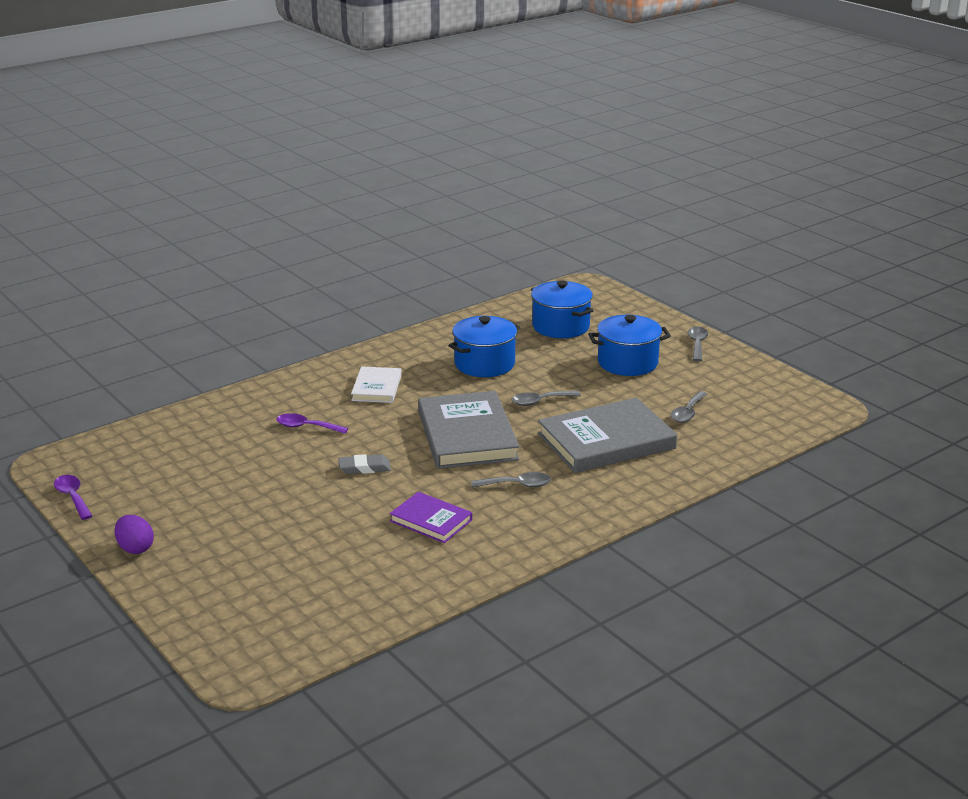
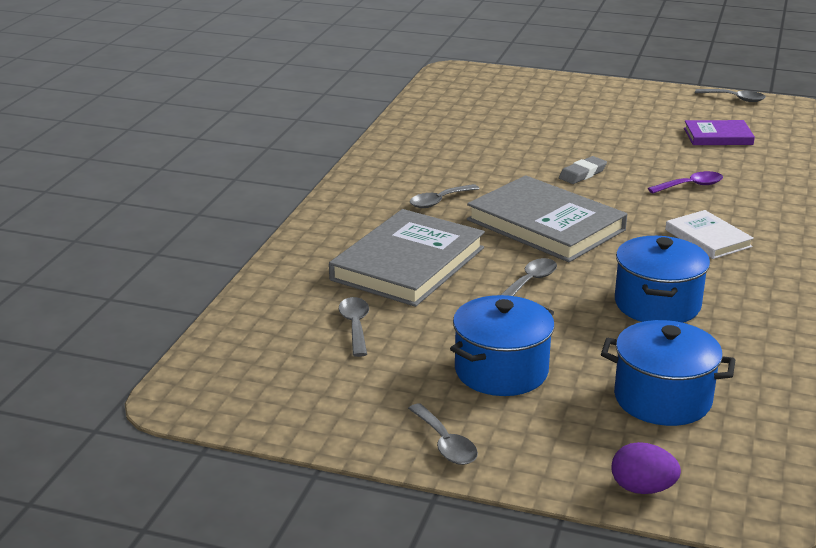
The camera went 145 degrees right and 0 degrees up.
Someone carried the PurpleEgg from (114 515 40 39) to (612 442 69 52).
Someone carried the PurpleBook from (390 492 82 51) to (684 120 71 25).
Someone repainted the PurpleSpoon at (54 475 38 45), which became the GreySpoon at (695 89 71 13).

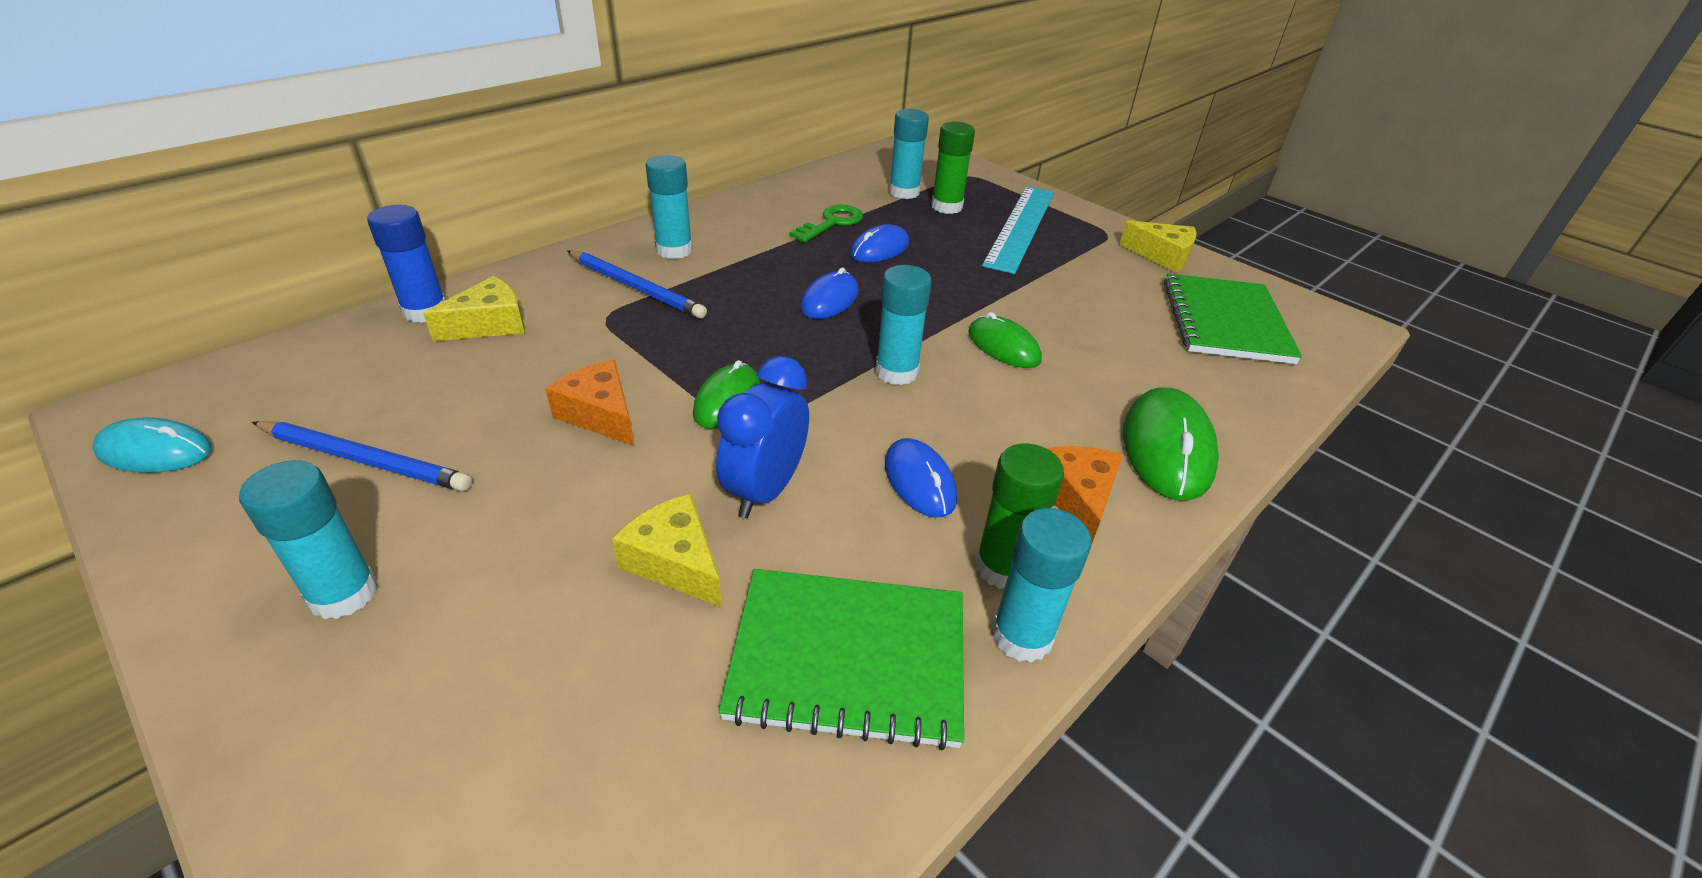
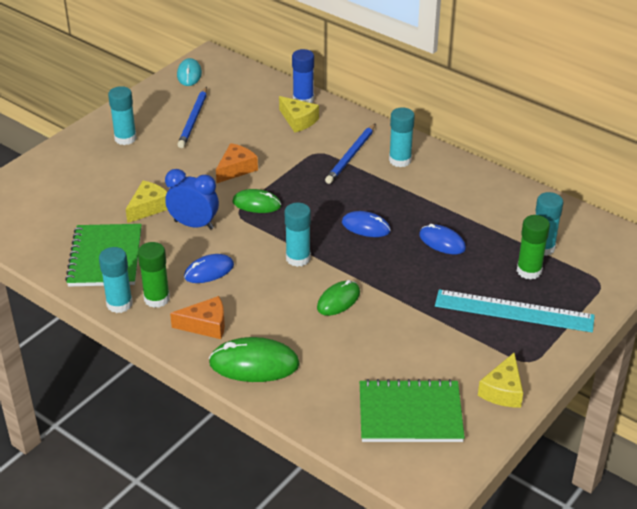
The camera went 85 degrees right and 0 degrees up.
Someone took away the GreenKey at (790 205 73 37).

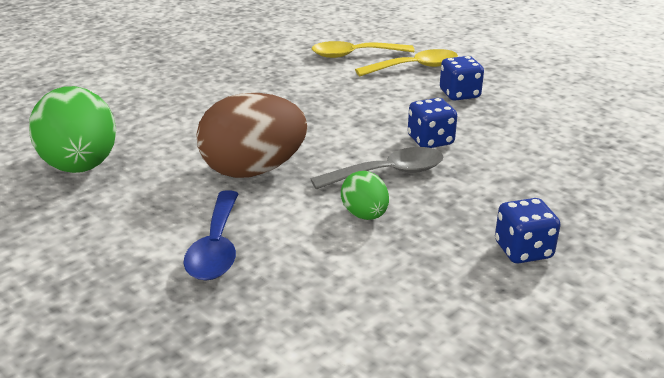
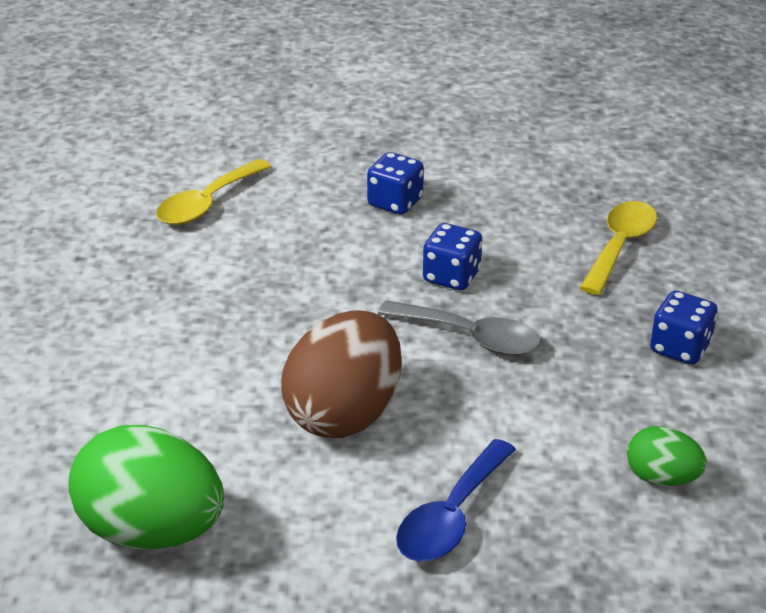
The camera went 45 degrees left and 5 degrees up.
Someone rotated the GreySpoon at (311 147 132 42) by 90 degrees clockwise.
Someone rotated the BlueSpoon at (183 190 55 91) by 75 degrees clockwise.
Someone carried the YellowSpoon from (355 49 103 27) to (580 201 77 94).
Someone carried the GreenEgg from (341 171 48 49) to (627 426 80 60).

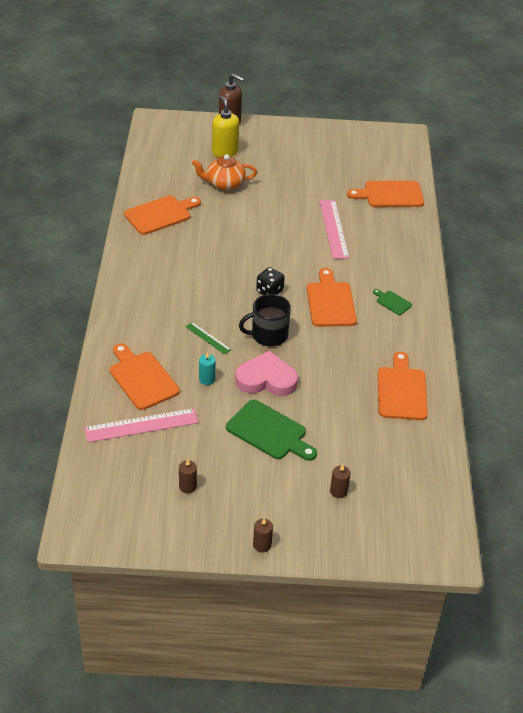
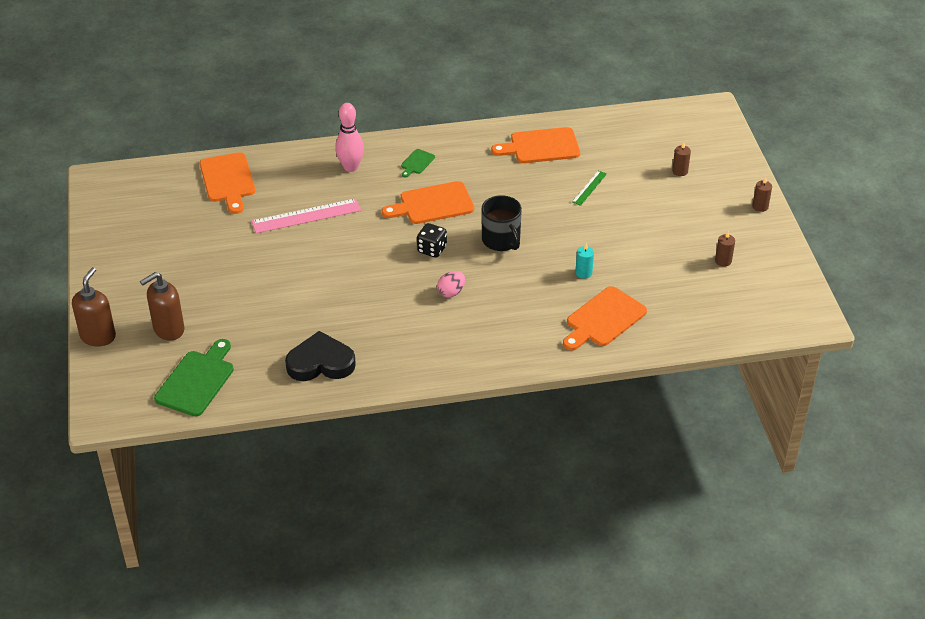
The camera went 100 degrees left and 0 degrees up.
Someone repainted the YellowSoapDispenser at (212 95 27 62), which became the BrownSoapDispenser at (140 272 44 68).
Someone carried the GreenCuttingBoard from (226 400 91 61) to (154 339 80 78).
Someone swapped the OrangeCuttingBoard at (124 195 77 40) for the BlackHeart at (285 331 71 50).
Someone put down the PinkBowlingPin at (335 103 29 69).
Someone put down the PinkEgg at (437 271 28 27).
Someone carried the GreenRuler from (185 322 46 33) to (572 170 35 36).
Someone took away the PinkRuler at (84 408 115 35).
Someone took away the OrangeTeapot at (192 154 65 37).
Someone took away the PinkHeart at (235 351 63 45).

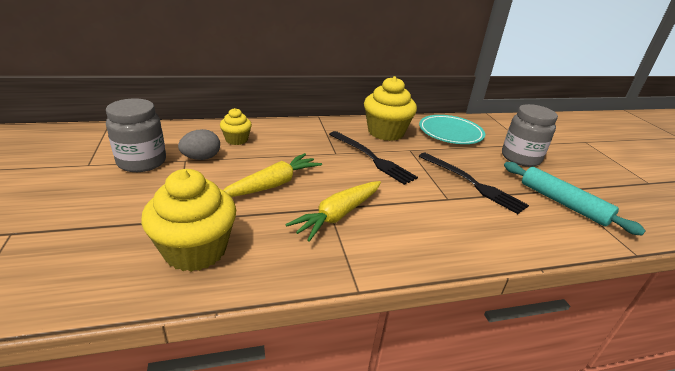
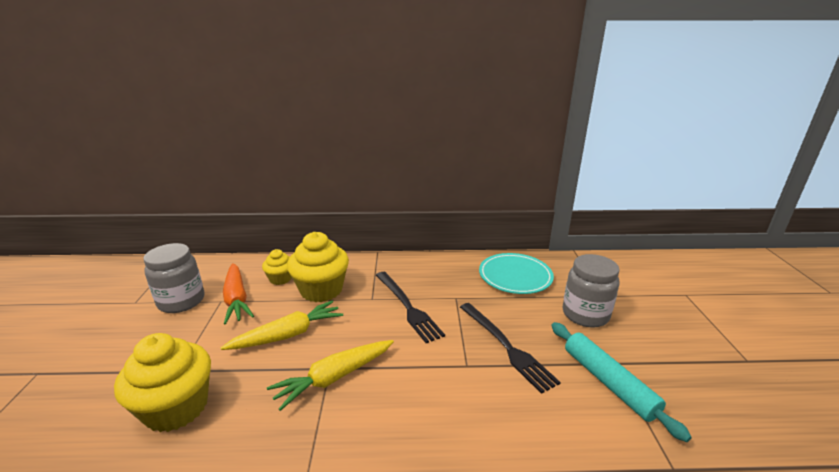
The camera went 15 degrees right and 5 degrees down.
Someone swapped the GreyEgg at (178 129 42 31) for the OrangeCarrot at (223 263 31 61).
Someone carried the YellowCupcake from (364 76 53 65) to (287 232 62 70).

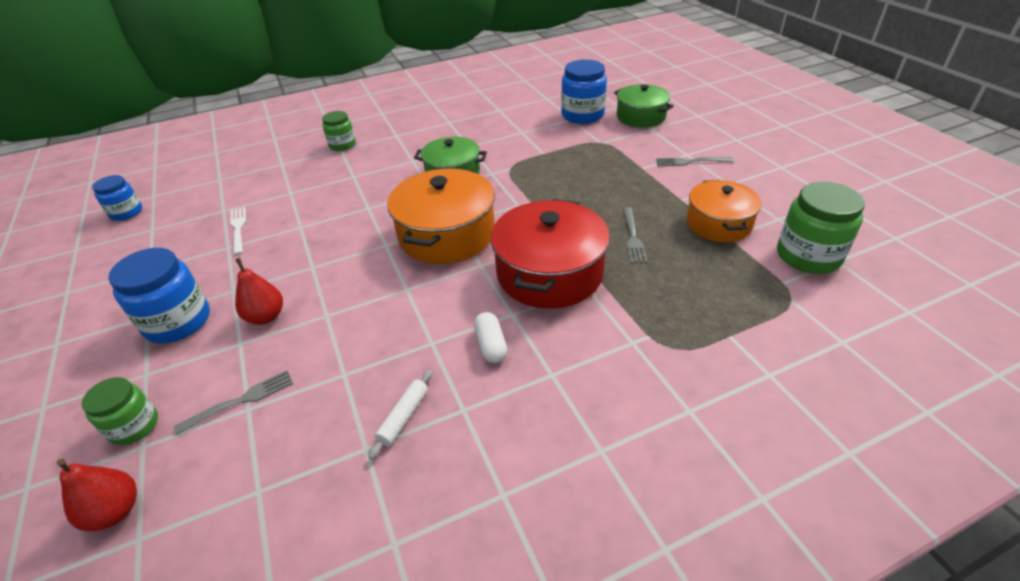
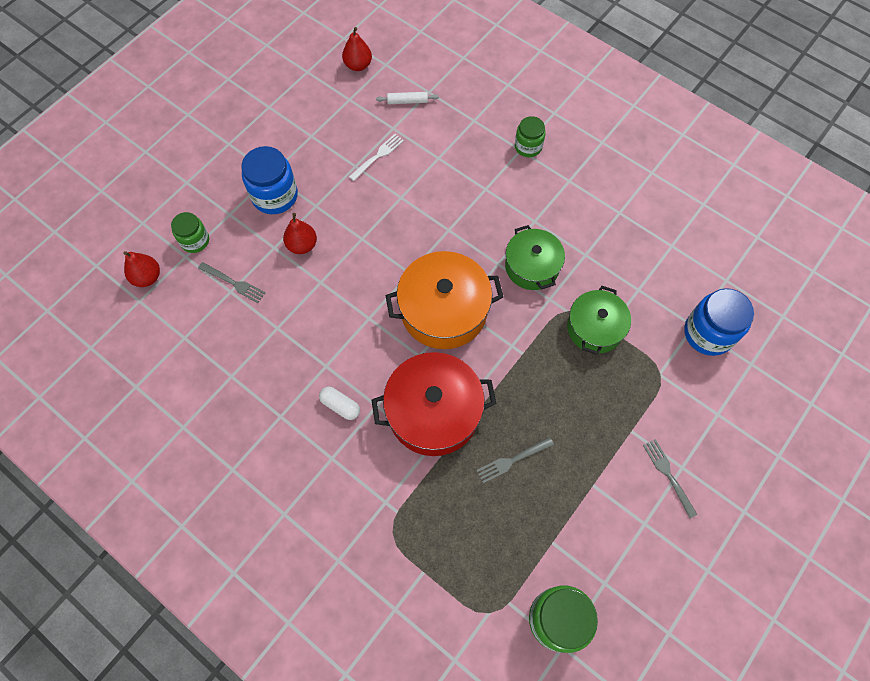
The camera went 60 degrees right and 25 degrees up.
Someone rotated the WhiteCapsule at (474 312 33 51) by 75 degrees clockwise.
Someone swapped the BlueJar at (92 175 50 46) for the RedPear at (342 27 30 44).
Someone carried the WhiteRollingPin from (369 370 63 89) to (376 92 63 12).
Someone carried the GreenPot from (614 84 60 43) to (567 286 64 69).
Someone took away the OrangePot at (687 180 75 62).

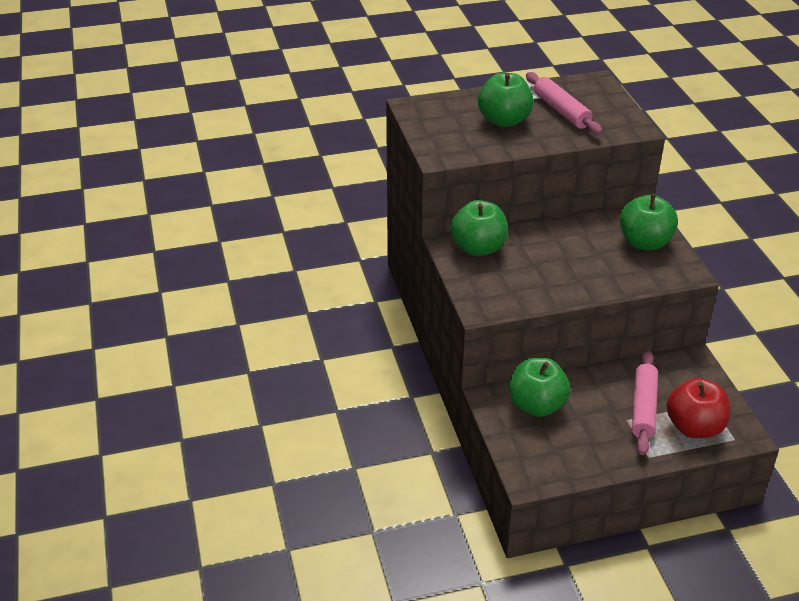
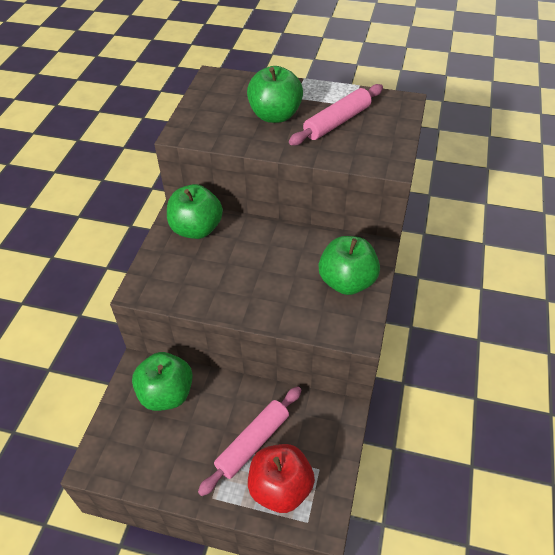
The camera went 30 degrees right and 10 degrees up.
Someone rotated the PinkRollingPin at (526 72 76 63) by 45 degrees clockwise.

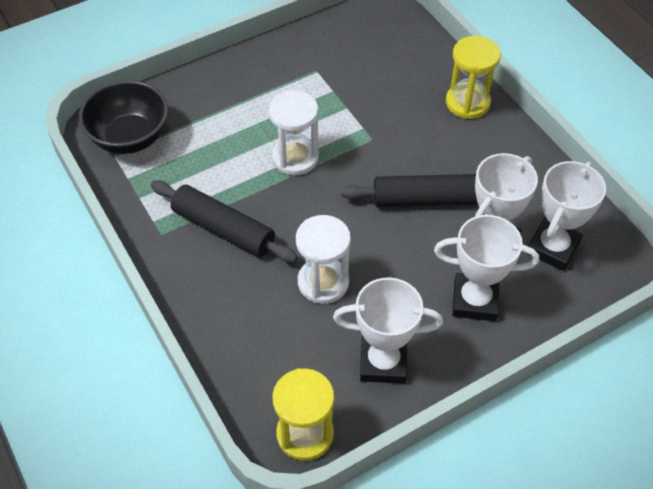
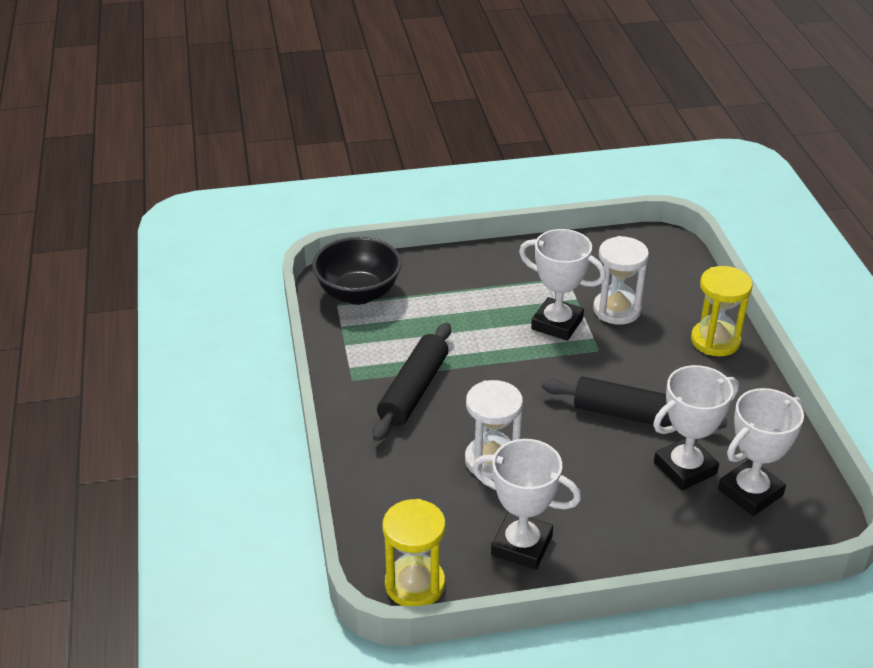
The camera went 20 degrees right and 15 degrees down.
Someone rotated the BlackRollingPin at (151 180 147 82) by 60 degrees clockwise.
Someone carried the WhiteTrophy from (434 215 105 106) to (519 229 87 112).
Someone carried the WhiteHourglass from (269 90 50 85) to (593 236 56 89).

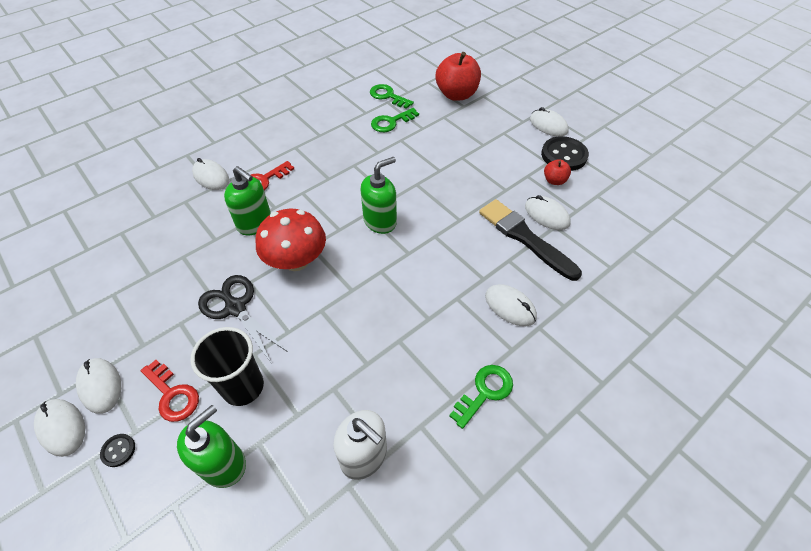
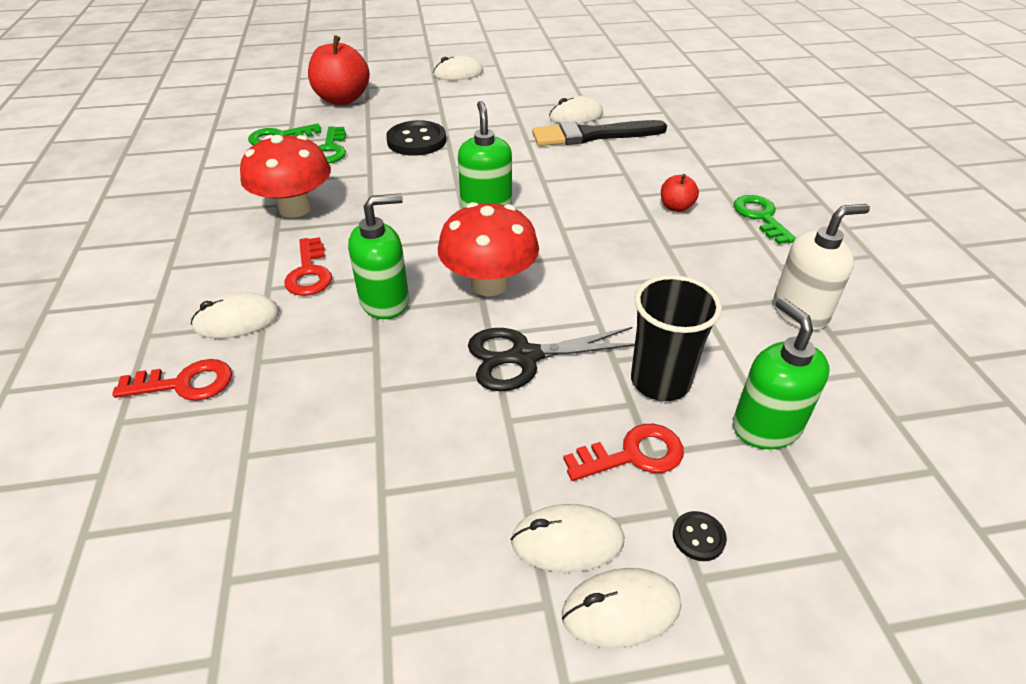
The camera went 60 degrees left and 10 degrees down.
Someone put down the RedKey at (112 359 120 42).
Someone put down the RedMushroom at (240 135 91 83).
Someone carried the BlackButton from (541 136 48 35) to (386 120 60 36).
Someone carried the RedApple from (544 159 27 26) to (661 174 38 38).
Someone took away the WhiteMouse at (485 284 52 42).

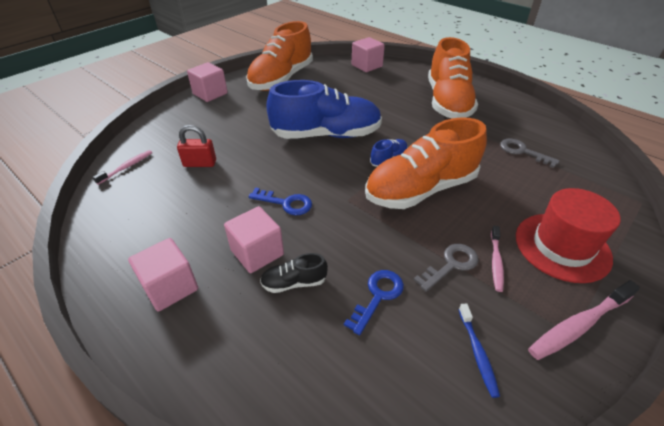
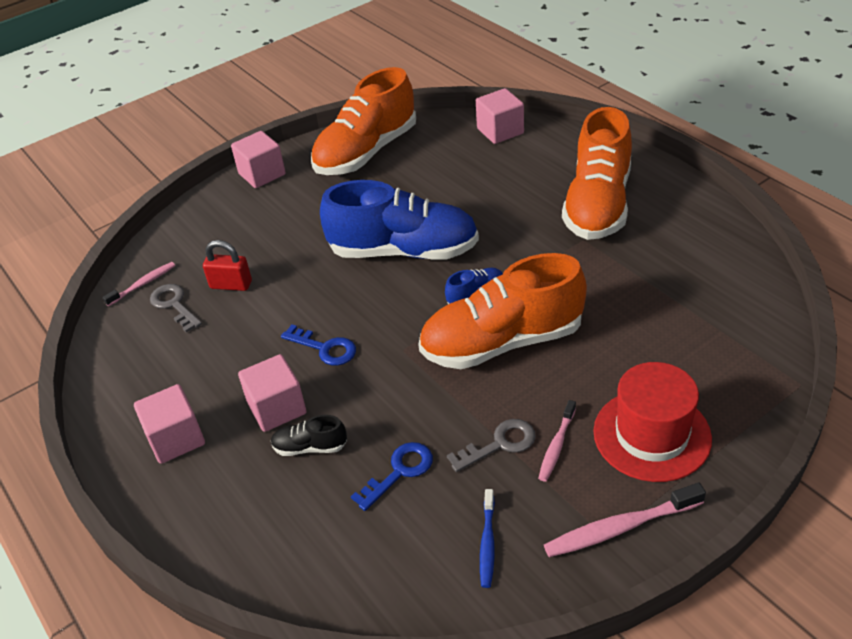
The camera went 15 degrees right and 0 degrees up.
Someone carried the GreyKey from (500 139 60 29) to (150 284 52 49).

